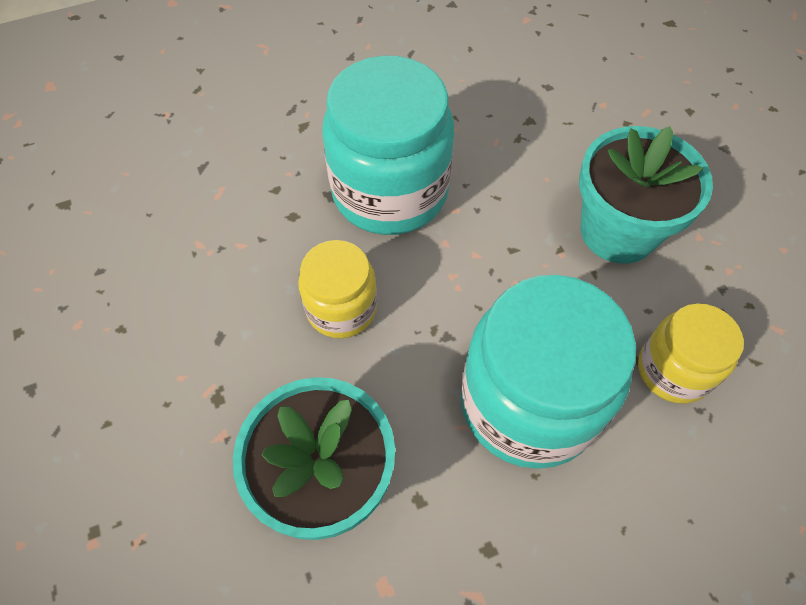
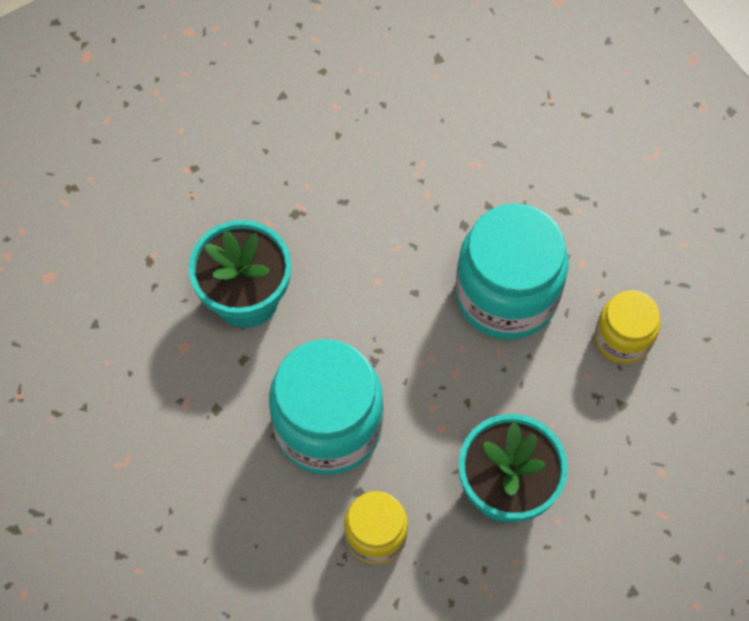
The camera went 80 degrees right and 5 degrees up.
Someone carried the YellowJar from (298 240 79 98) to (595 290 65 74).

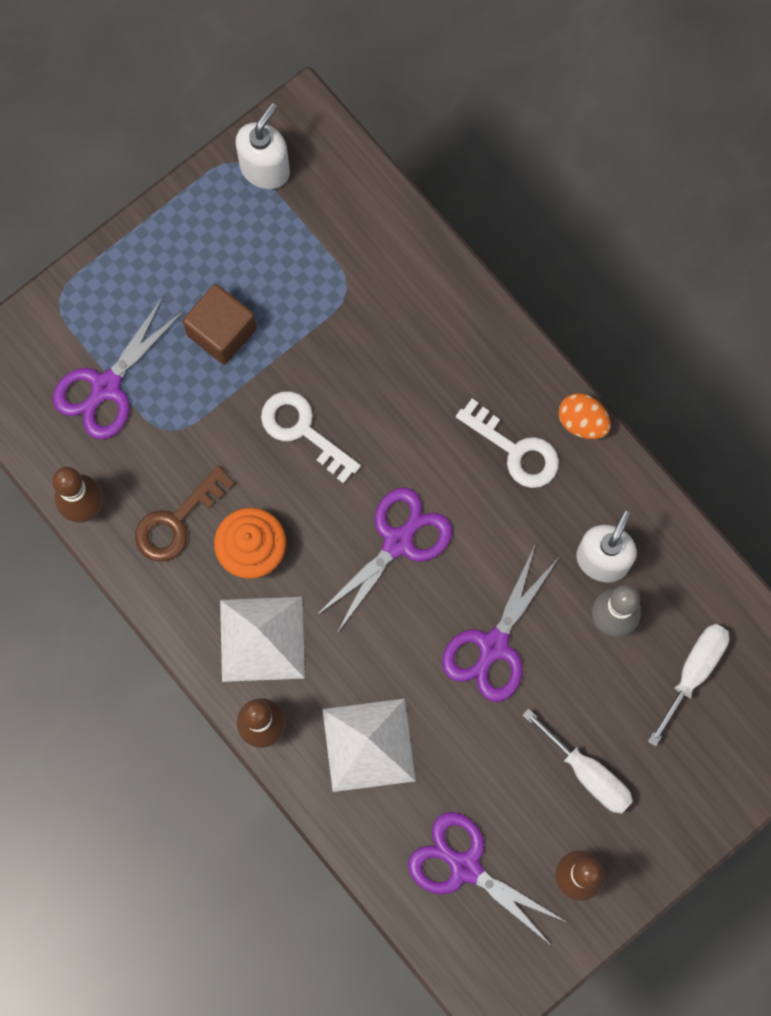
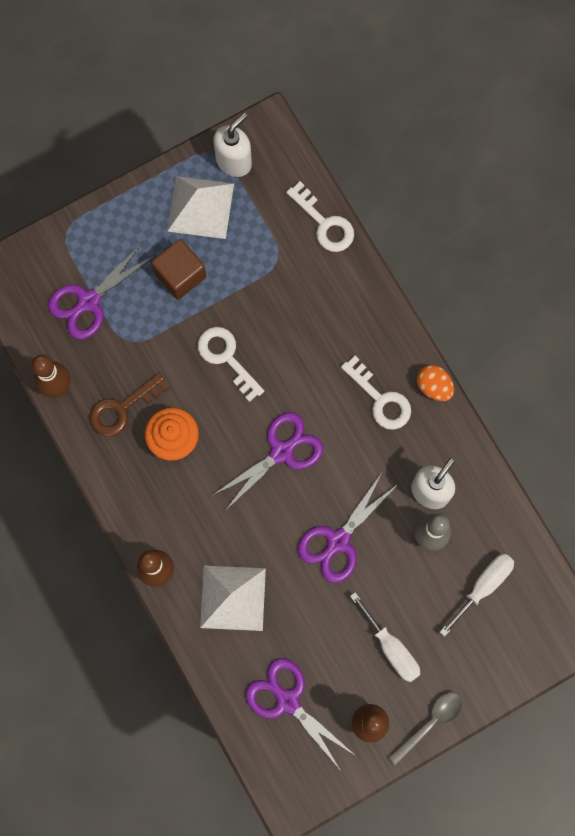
The camera went 10 degrees right and 0 degrees up.
Someone carried the WhitePyramid from (220 597 85 85) to (167 176 67 63).
Someone put down the WhiteKey at (286 181 68 71).
Someone put down the GreySpoon at (388 692 74 74).

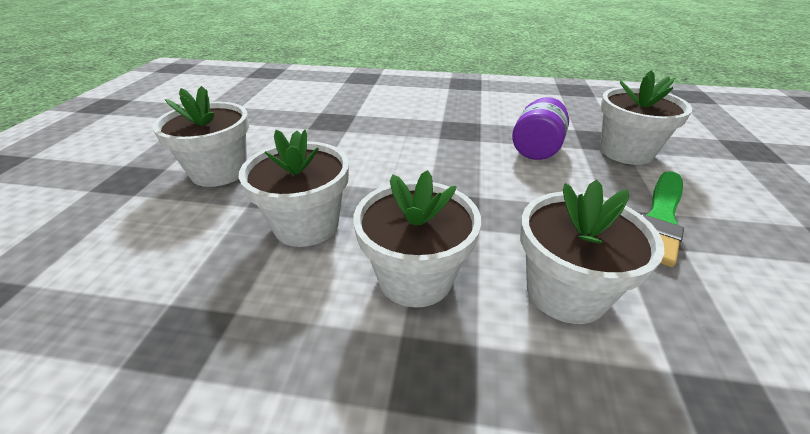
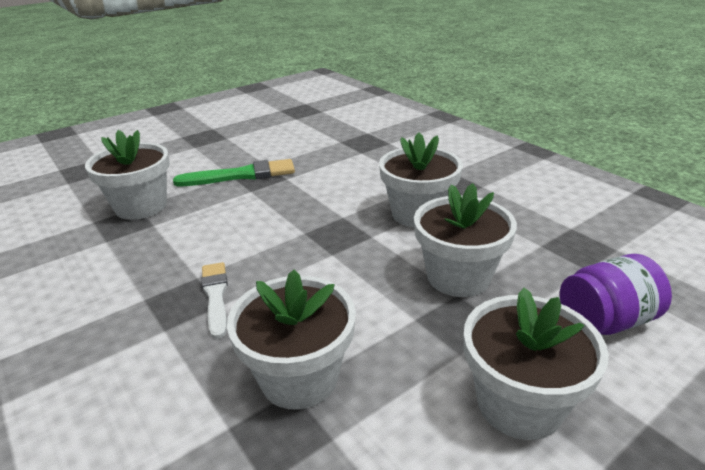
The camera went 135 degrees left and 5 degrees down.
Someone put down the WhiteBrush at (201 262 27 77).
Someone carried the WhiteFlowerPot from (520 179 144 145) to (227 269 129 141).
Someone carried the PurpleJar from (512 97 57 63) to (560 254 112 81).

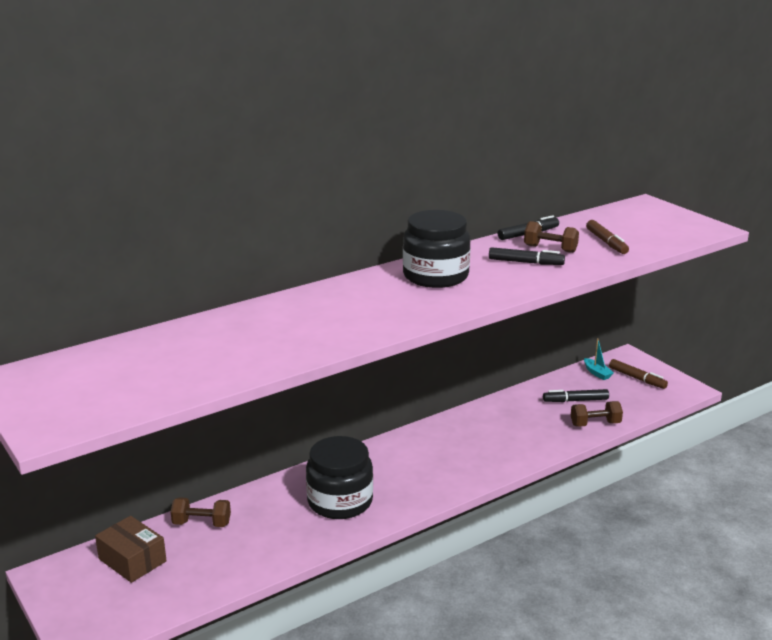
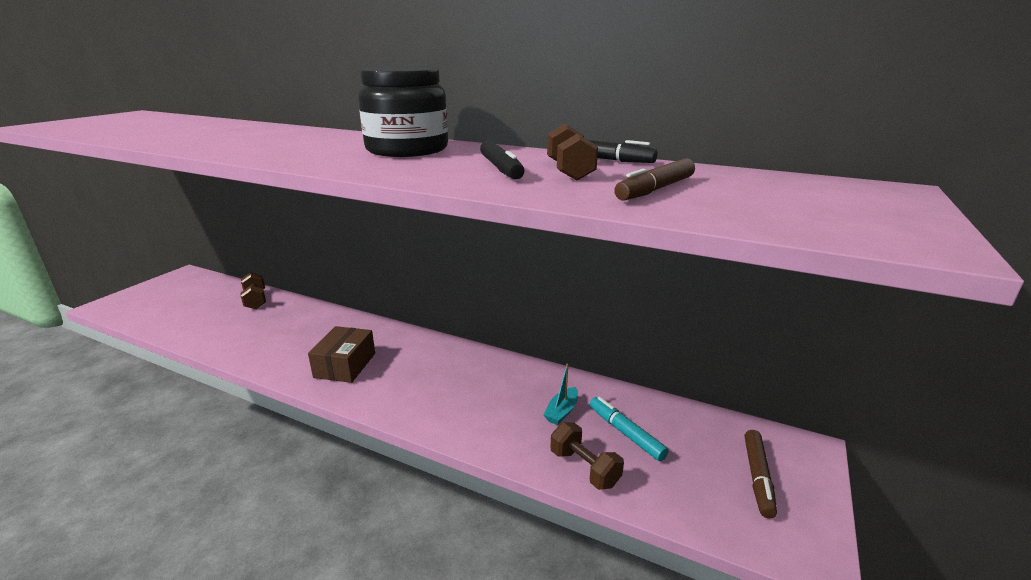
The camera went 60 degrees right and 0 degrees up.
Someone carried the BrownBox from (95 516 71 67) to (308 326 67 57).
Someone carried the TurquoiseBoat from (584 338 30 42) to (543 364 35 61).
Someone repainted the BlackMarker at (543 389 66 13), which became the TurquoiseMarker at (590 397 79 64).
Someone took away the BlackJar at (306 436 67 83).

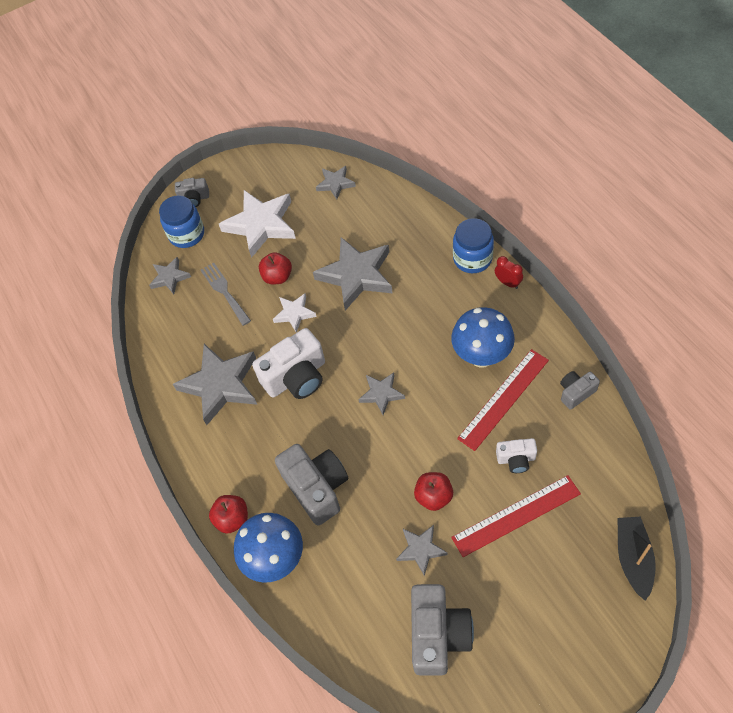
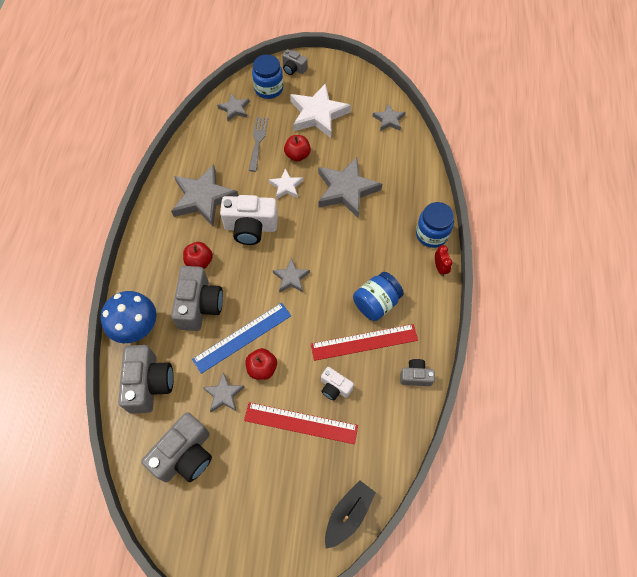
The camera went 30 degrees right and 5 degrees up.
Someone put down the GreyCamera at (118 345 56 69).
Someone carried the RedApple from (209 495 39 39) to (183 242 30 27).
Someone put down the BlueRuler at (192 303 99 71).
Someone swapped the BlueMushroom at (451 307 64 60) for the BlueJar at (353 272 51 49).

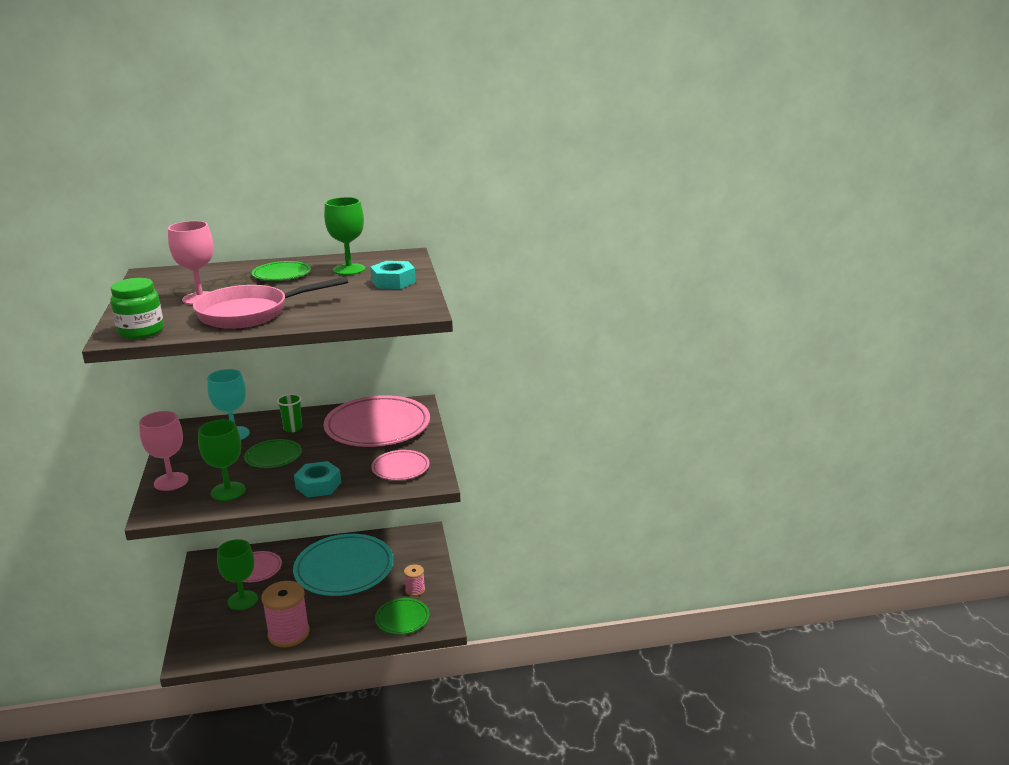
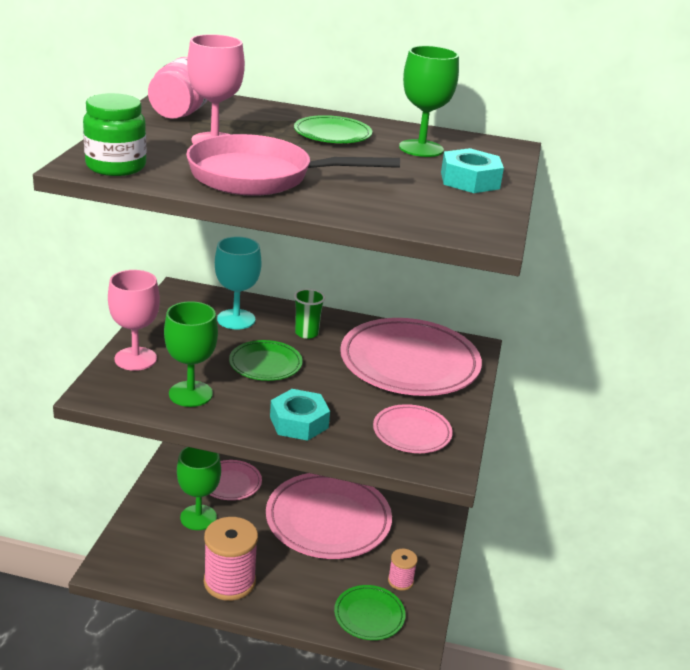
The camera went 20 degrees right and 5 degrees up.
Someone put down the PinkJar at (148 57 60 62).
Someone repainted the TurquoisePlate at (293 534 101 62), which became the PinkPlate at (266 473 126 86).

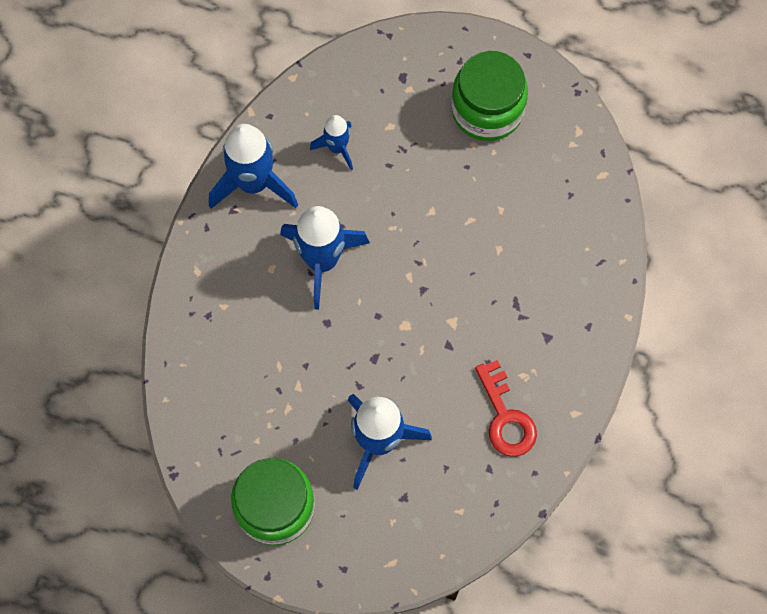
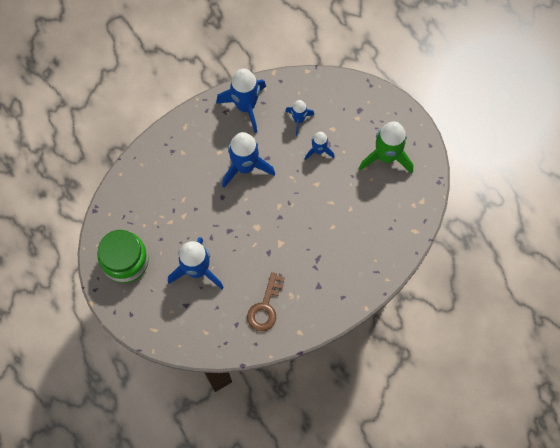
The camera went 40 degrees right and 0 degrees up.
Someone repainted the RedKey at (475 360 62 97), which became the BrownKey at (247 272 38 59).
Someone put down the BlueRocket at (305 132 29 28).
Someone swapped the GreenJar at (451 51 77 90) for the GreenRocket at (359 121 54 53).

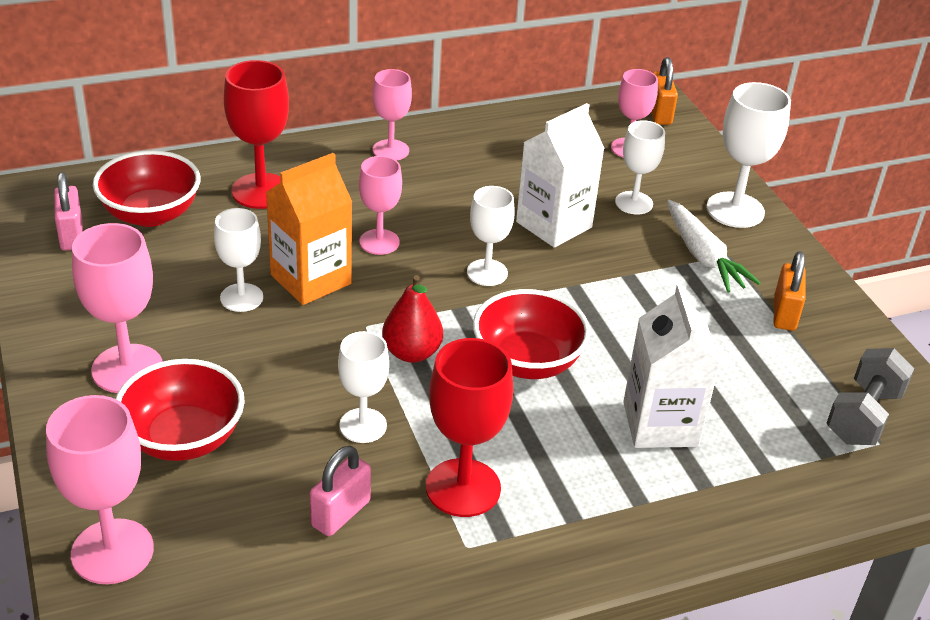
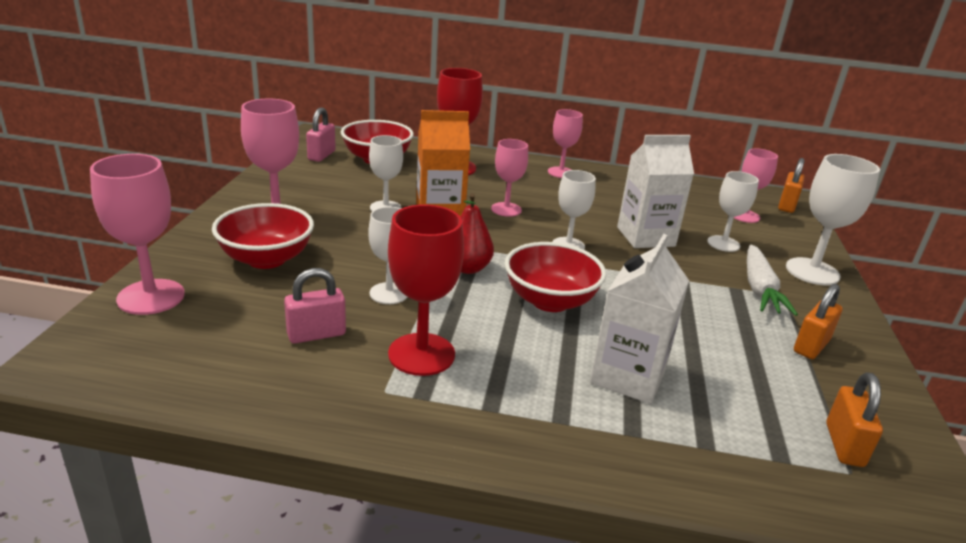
The camera went 30 degrees right and 10 degrees down.
Someone swapped the GreyDumbbell at (826 348 88 97) for the OrangePadlock at (826 372 57 95).

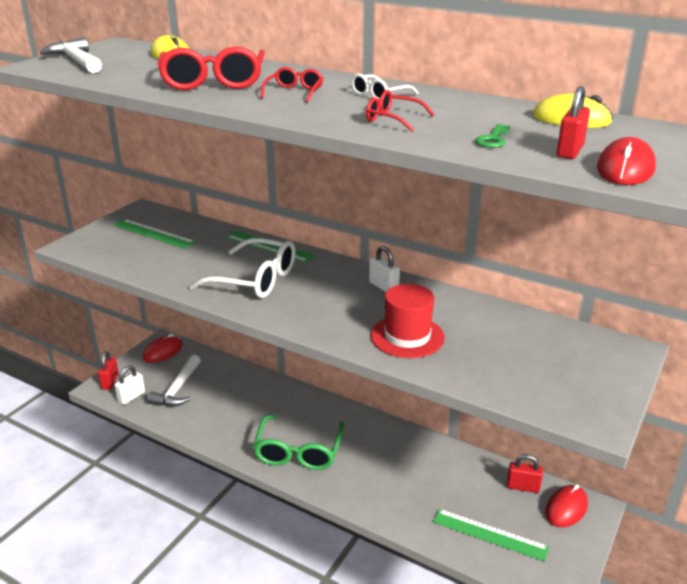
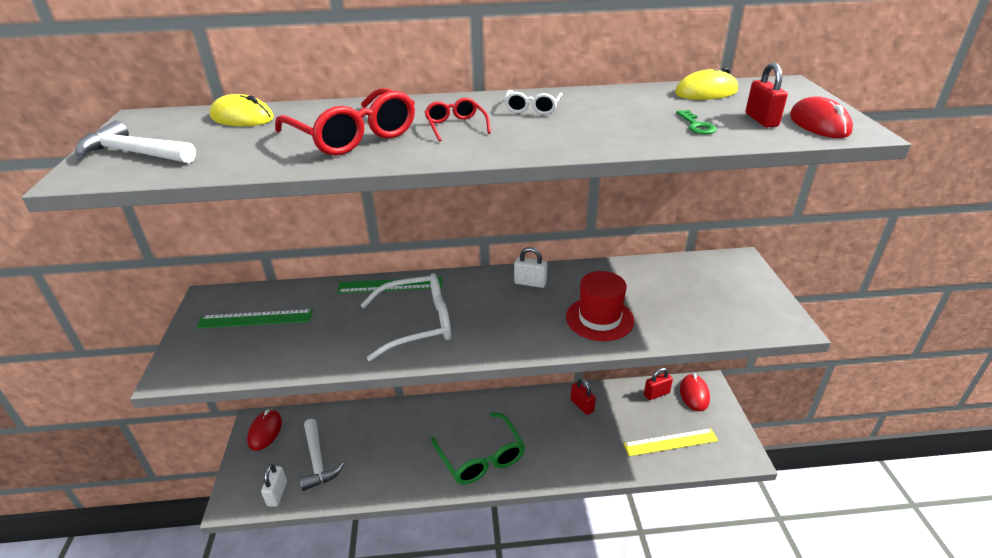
The camera went 35 degrees left and 5 degrees up.
Someone carried the RedPadlock from (98 351 21 39) to (571 378 25 37).
Someone repainted the GreenRuler at (433 509 116 53), which became the YellowRuler at (623 428 95 28).
Someone took away the RedGlasses at (366 90 69 41).

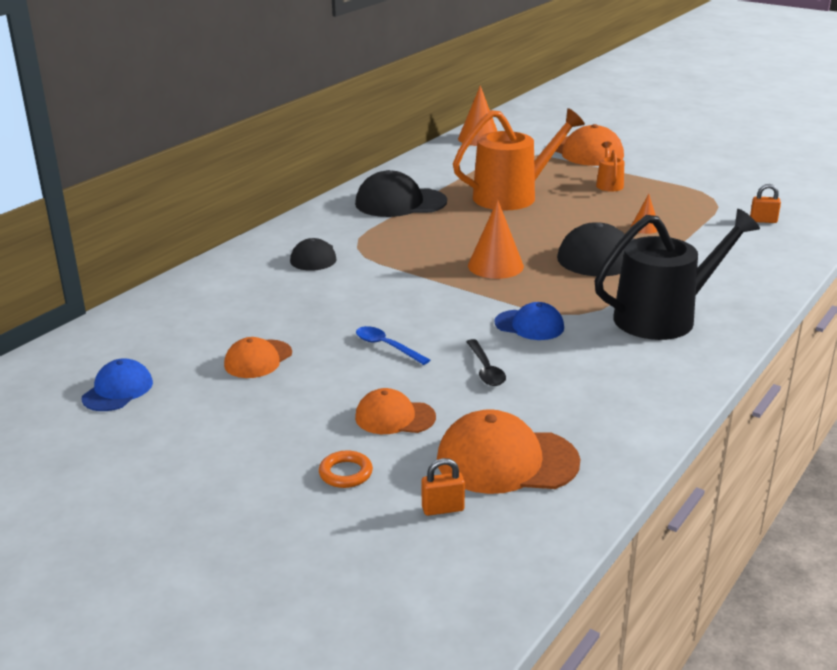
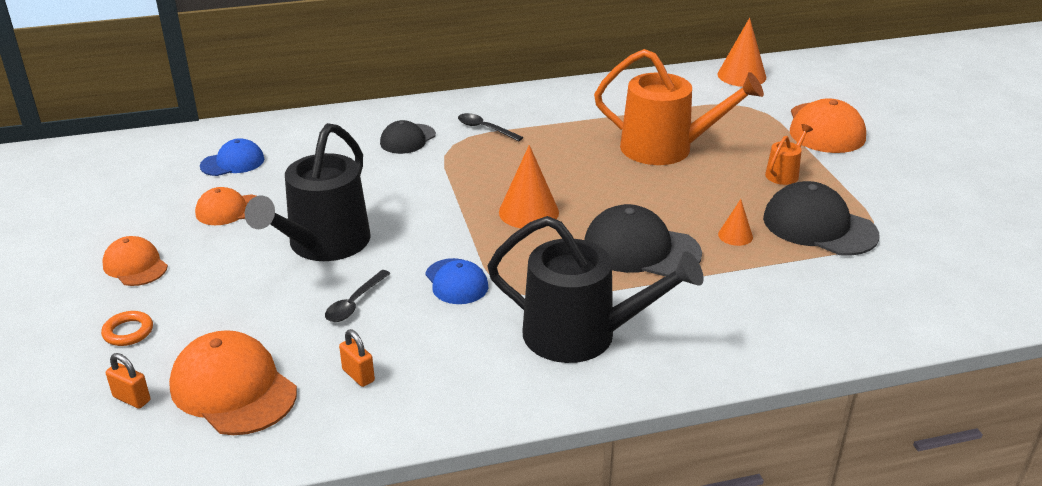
The camera went 40 degrees right and 5 degrees up.
Someone carried the OrangeCap from (355 388 81 46) to (102 236 66 50).
Someone carried the BlueCap from (81 358 72 53) to (200 138 64 38).
Someone swapped the BlueSpoon at (356 326 74 39) for the BlackWateringCan at (245 123 126 138).
Someone carried the OrangePadlock from (750 184 31 39) to (339 329 36 58).
Someone put down the BlackSpoon at (458 113 65 29).
Someone carried the BlackCap from (355 170 92 47) to (763 181 116 75).

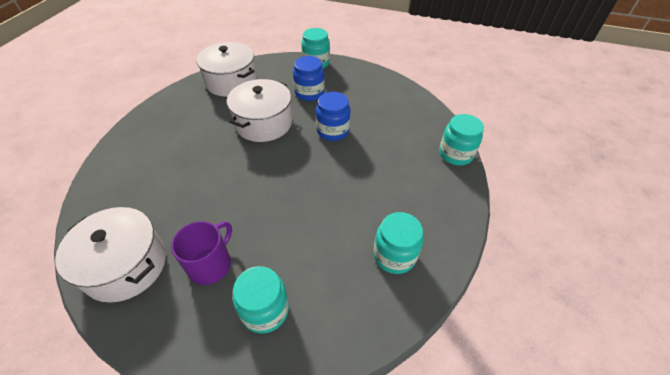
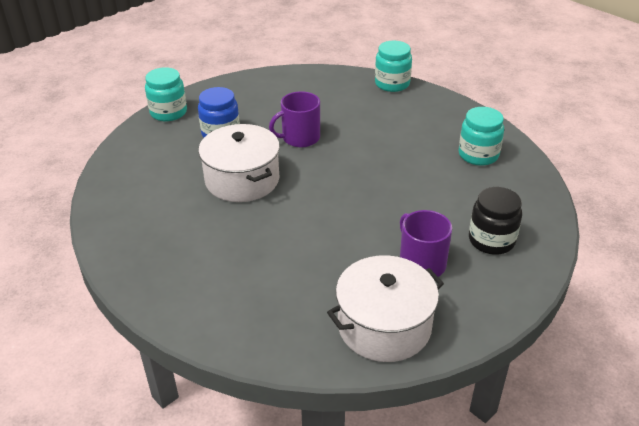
The camera went 60 degrees left and 10 degrees down.
Someone swapped the BlueJar at (316 92 35 49) for the PurpleMug at (269 91 51 56).
Someone repainted the TurquoiseJar at (233 266 56 68), which became the BlackJar at (469 187 53 68).
Someone took away the WhitePot at (196 42 61 55).

